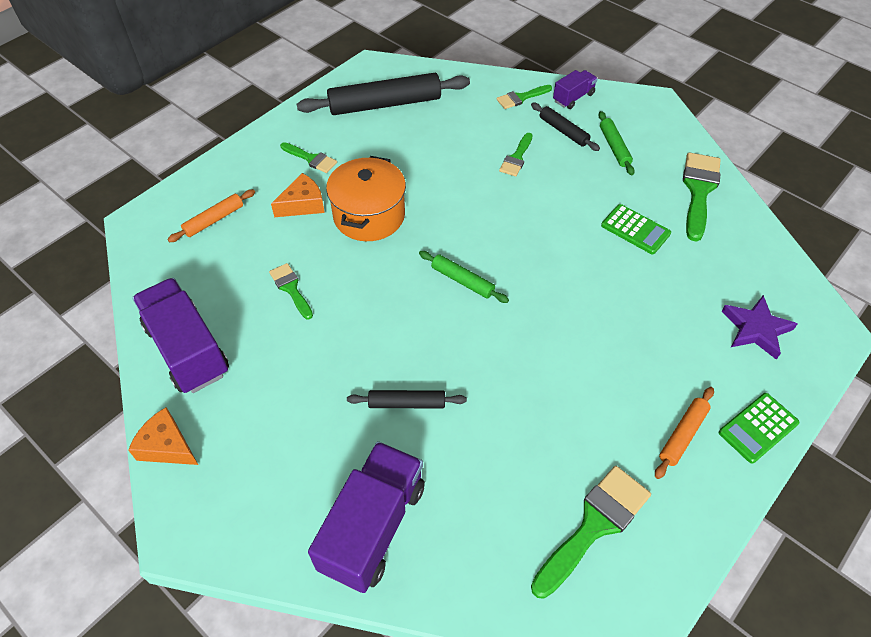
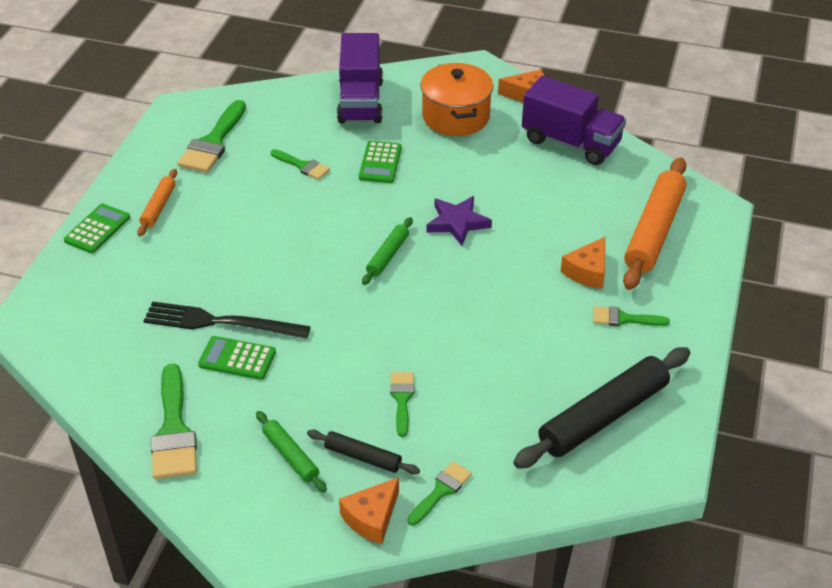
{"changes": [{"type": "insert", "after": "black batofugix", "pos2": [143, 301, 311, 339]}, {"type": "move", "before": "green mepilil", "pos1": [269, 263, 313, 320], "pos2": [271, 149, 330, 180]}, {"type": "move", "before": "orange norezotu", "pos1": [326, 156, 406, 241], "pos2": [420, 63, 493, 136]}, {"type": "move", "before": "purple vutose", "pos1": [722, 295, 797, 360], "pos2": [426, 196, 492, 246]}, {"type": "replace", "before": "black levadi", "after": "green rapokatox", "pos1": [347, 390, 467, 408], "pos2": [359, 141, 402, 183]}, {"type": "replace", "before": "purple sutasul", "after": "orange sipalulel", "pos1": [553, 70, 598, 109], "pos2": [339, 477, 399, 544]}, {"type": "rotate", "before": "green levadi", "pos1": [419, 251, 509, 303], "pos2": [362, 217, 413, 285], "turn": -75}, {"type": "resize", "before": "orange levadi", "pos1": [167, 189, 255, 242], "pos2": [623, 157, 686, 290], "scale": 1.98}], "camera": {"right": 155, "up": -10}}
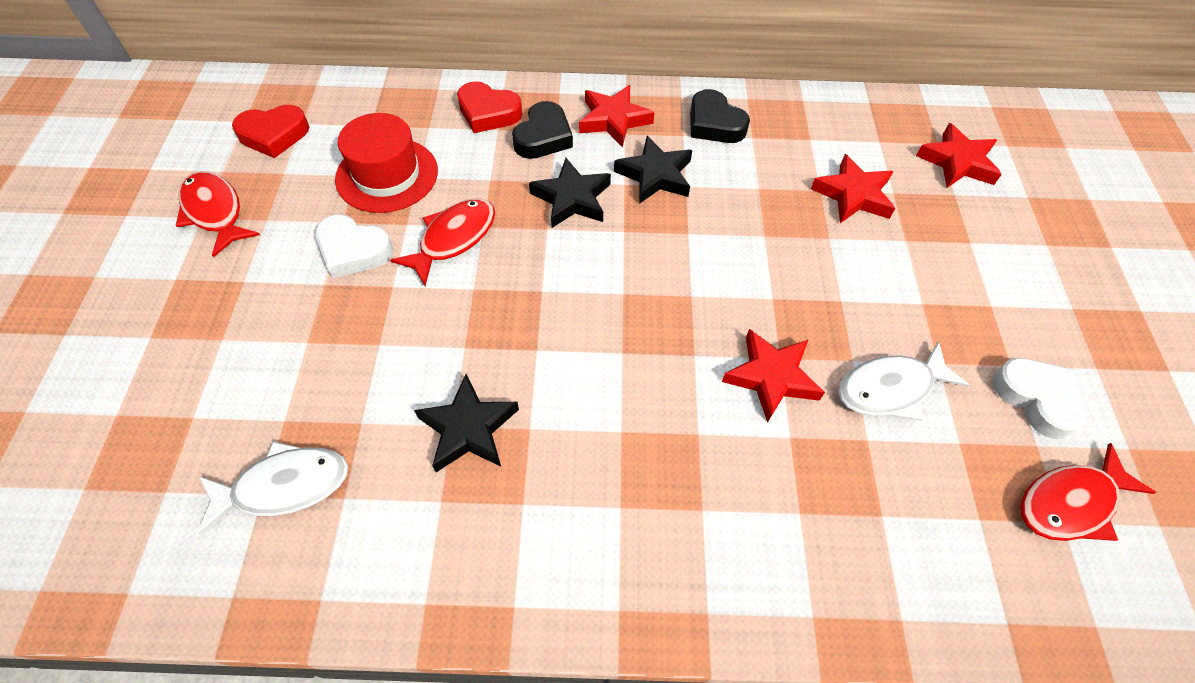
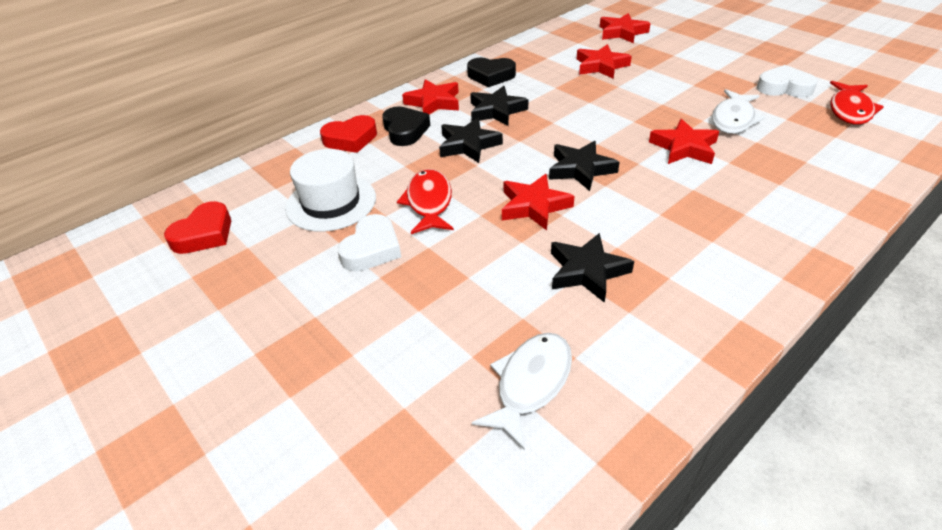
{"changes": [{"type": "delete", "before": "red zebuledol", "pos1": [176, 171, 260, 257]}, {"type": "insert", "after": "red vutose", "pos2": [502, 174, 575, 230]}, {"type": "insert", "after": "black vutose", "pos2": [549, 141, 620, 191]}, {"type": "recolor", "before": "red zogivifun", "after": "white zogivifun", "pos1": [335, 113, 438, 213], "pos2": [285, 149, 376, 232]}, {"type": "rotate", "before": "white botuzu", "pos1": [315, 214, 393, 278], "pos2": [337, 214, 401, 271], "turn": -45}], "camera": {"right": -40, "up": -15}}
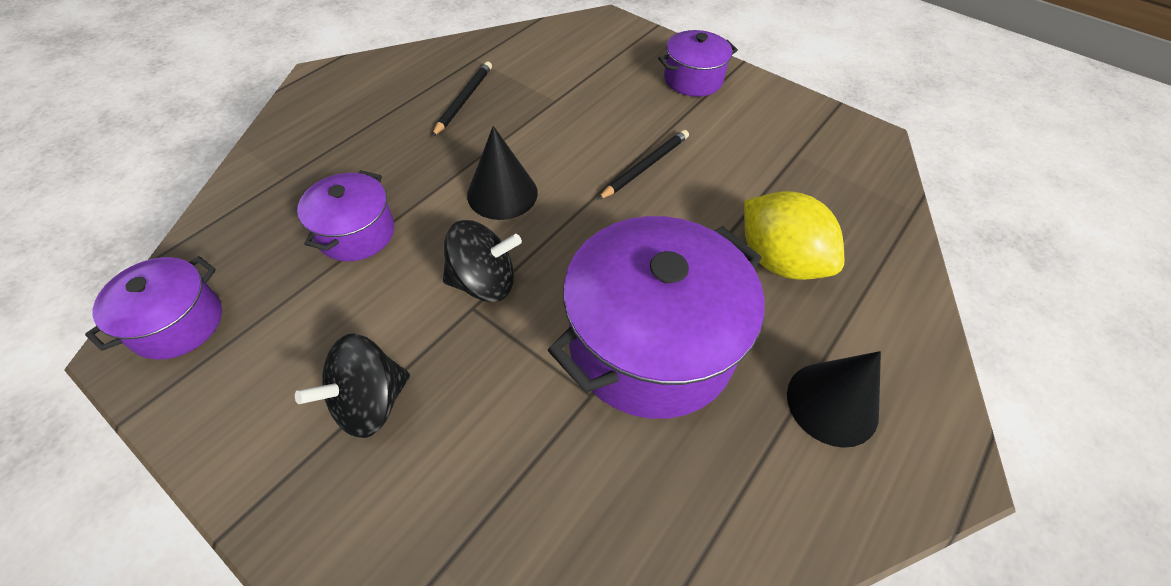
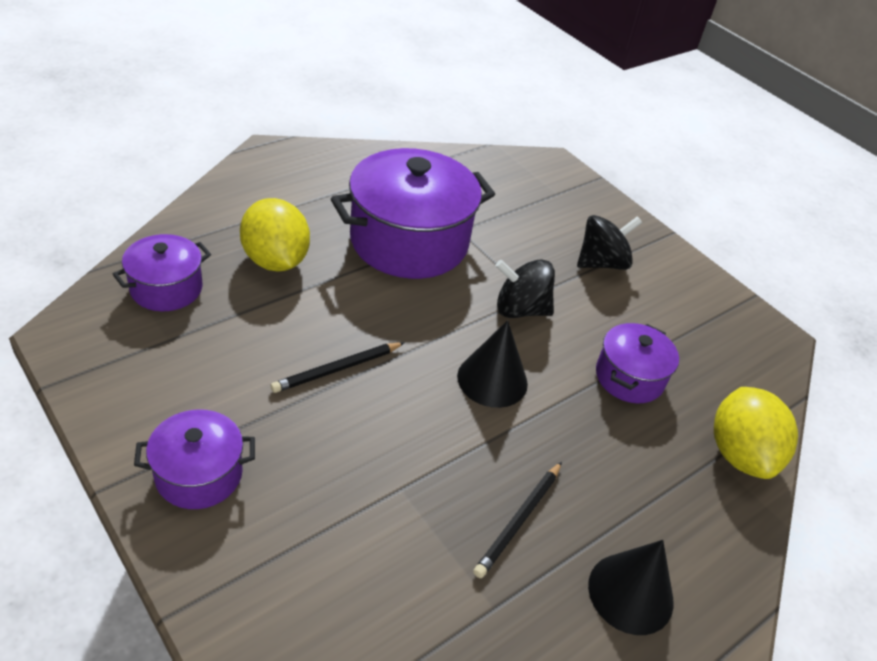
{"changes": [{"type": "insert", "after": "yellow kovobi", "pos2": [714, 387, 798, 479]}, {"type": "move", "before": "purple norezotu", "pos1": [85, 256, 222, 360], "pos2": [113, 234, 211, 311]}, {"type": "move", "before": "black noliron", "pos1": [787, 351, 881, 448], "pos2": [588, 540, 674, 635]}], "camera": {"right": -170, "up": -10}}
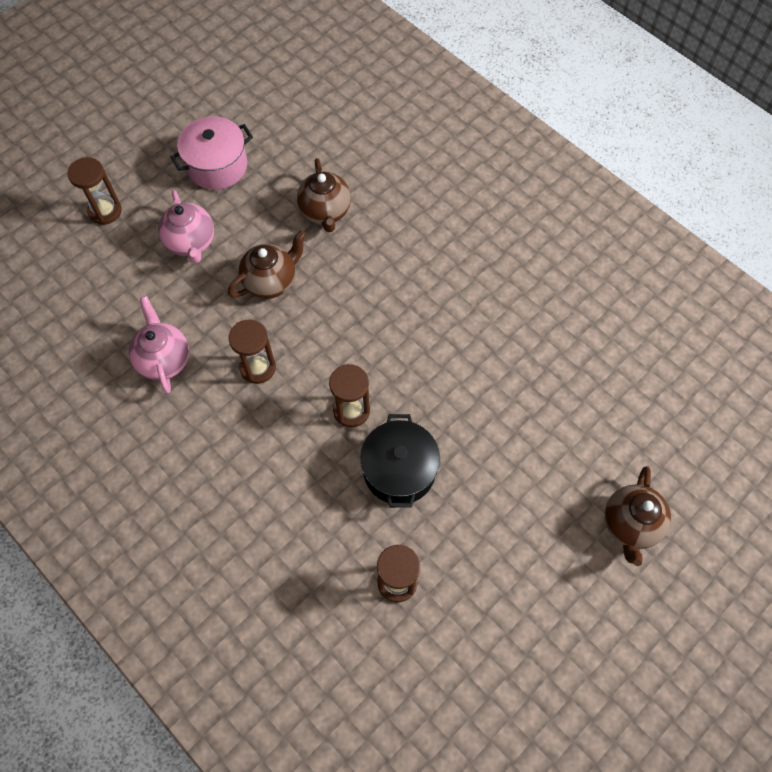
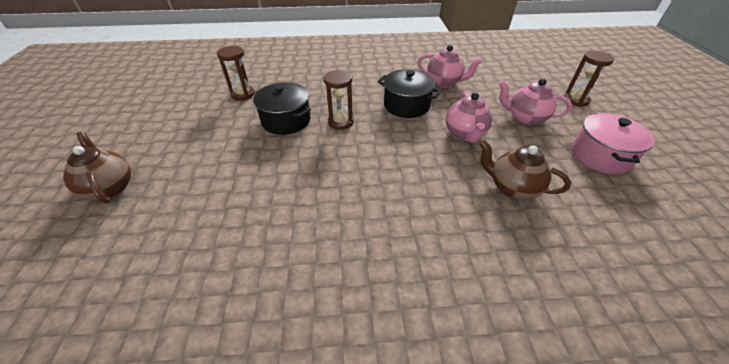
{"changes": [{"type": "replace", "before": "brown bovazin", "after": "black norezotu", "pos1": [229, 320, 276, 384], "pos2": [378, 69, 441, 118]}, {"type": "recolor", "before": "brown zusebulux", "after": "pink zusebulux", "pos1": [228, 230, 306, 299], "pos2": [446, 92, 492, 143]}], "camera": {"right": 130, "up": -20}}
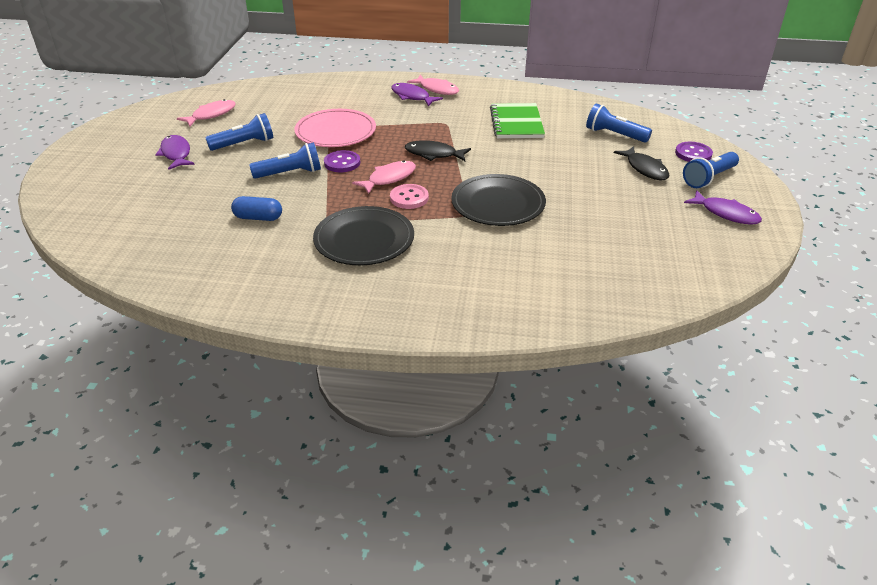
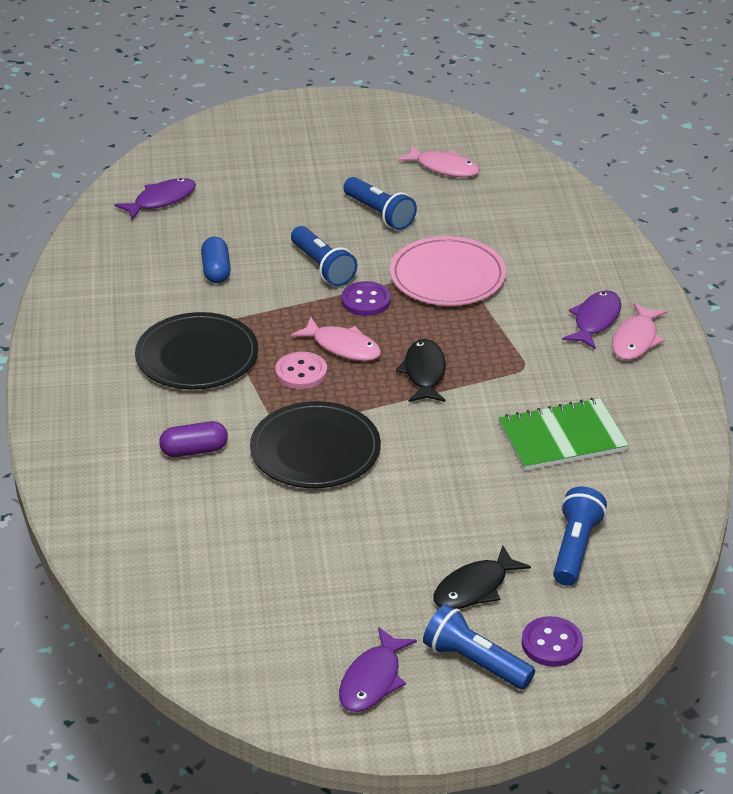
{"changes": [{"type": "insert", "after": "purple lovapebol", "pos2": [159, 421, 228, 457]}, {"type": "move", "before": "purple zebuledol", "pos1": [155, 135, 195, 170], "pos2": [114, 178, 196, 220]}], "camera": {"right": 75, "up": 0}}
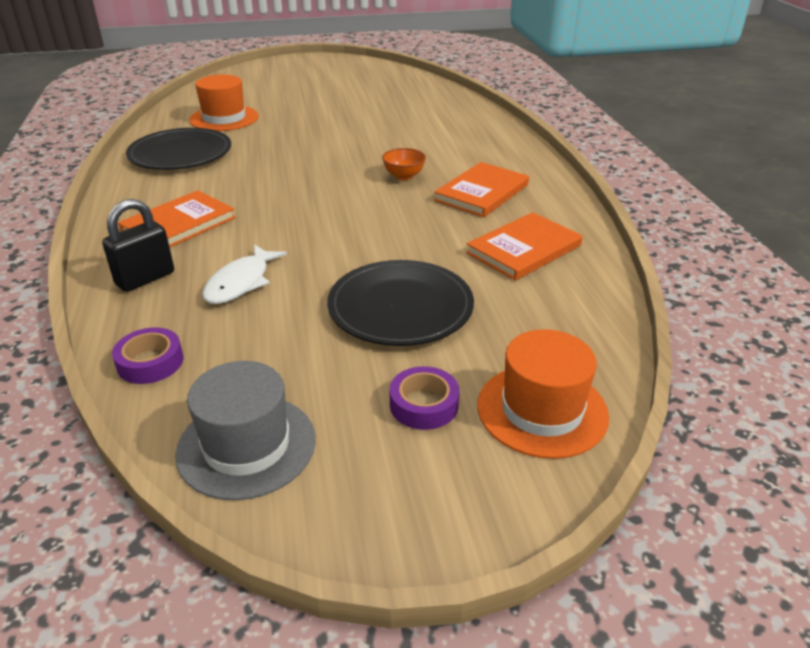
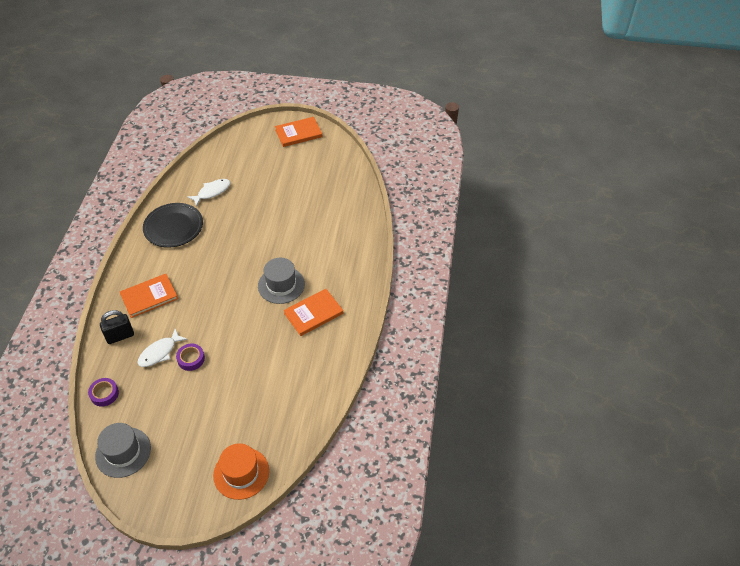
{"changes": [{"type": "delete", "before": "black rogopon", "pos1": [327, 260, 474, 346]}, {"type": "move", "before": "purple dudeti", "pos1": [390, 366, 459, 430], "pos2": [176, 344, 205, 371]}, {"type": "move", "before": "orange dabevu", "pos1": [466, 212, 583, 281], "pos2": [275, 117, 322, 147]}, {"type": "replace", "before": "orange zogivifun", "after": "white zebuledol", "pos1": [189, 75, 259, 131], "pos2": [187, 179, 231, 206]}, {"type": "replace", "before": "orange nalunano", "after": "grey zogivifun", "pos1": [382, 148, 426, 180], "pos2": [258, 258, 305, 304]}], "camera": {"right": 20, "up": 15}}
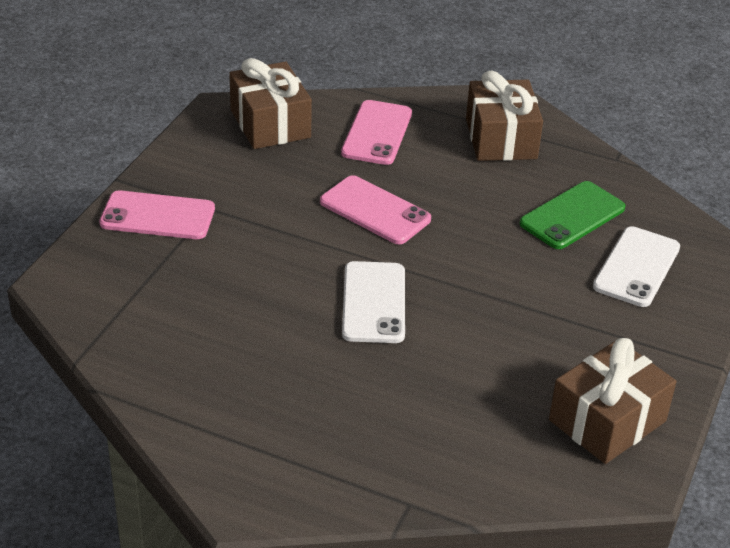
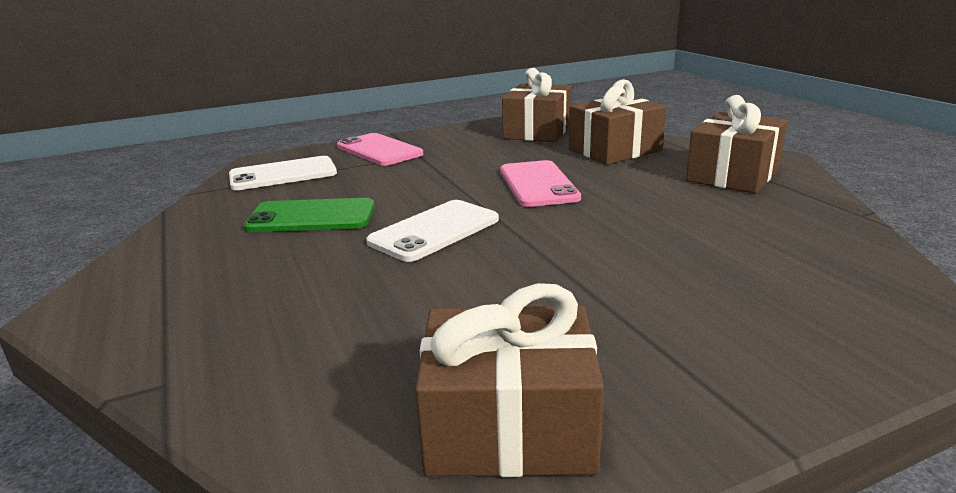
{"changes": [{"type": "move", "before": "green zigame", "pos1": [519, 181, 626, 249], "pos2": [243, 198, 375, 232]}, {"type": "move", "before": "white zigame", "pos1": [593, 226, 680, 307], "pos2": [229, 156, 337, 190]}, {"type": "replace", "before": "pink zigame", "after": "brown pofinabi", "pos1": [341, 100, 412, 165], "pos2": [569, 79, 666, 164]}], "camera": {"right": 45, "up": -15}}
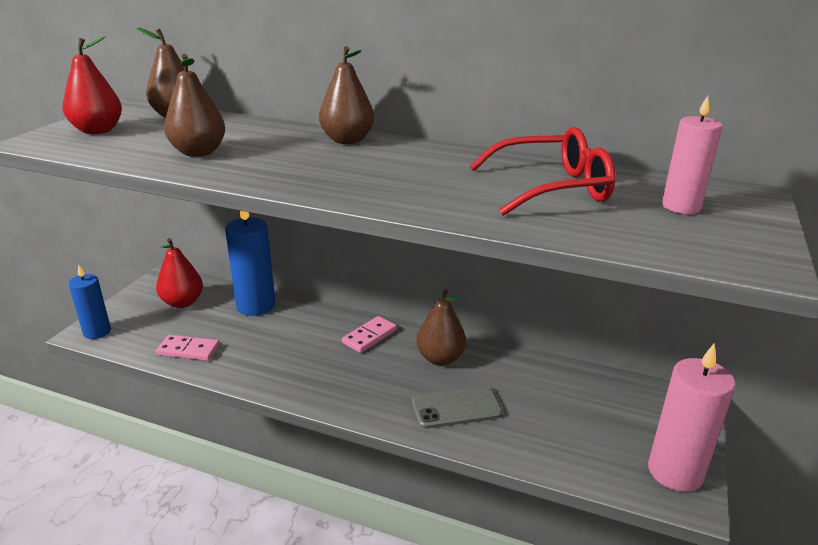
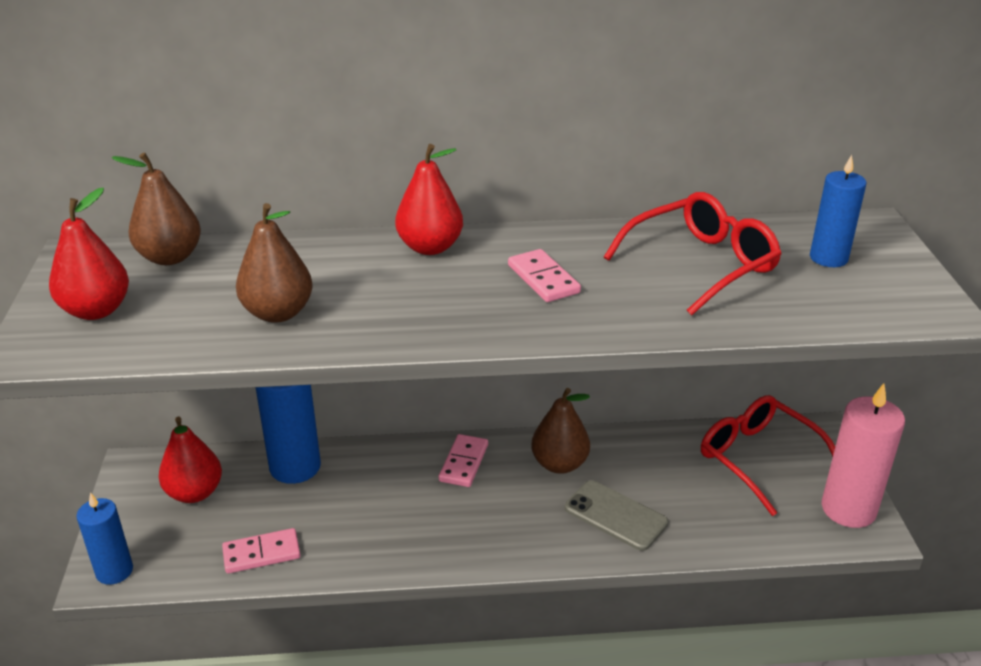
{"changes": [{"type": "insert", "after": "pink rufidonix", "pos2": [508, 249, 581, 302]}, {"type": "insert", "after": "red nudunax", "pos2": [701, 395, 835, 516]}, {"type": "recolor", "before": "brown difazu", "after": "red difazu", "pos1": [319, 46, 374, 144], "pos2": [395, 144, 463, 255]}, {"type": "recolor", "before": "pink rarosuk", "after": "blue rarosuk", "pos1": [662, 96, 723, 214], "pos2": [810, 155, 866, 267]}, {"type": "rotate", "before": "grey zigame", "pos1": [412, 386, 503, 429], "pos2": [565, 480, 668, 551], "turn": 75}], "camera": {"right": -25, "up": 5}}
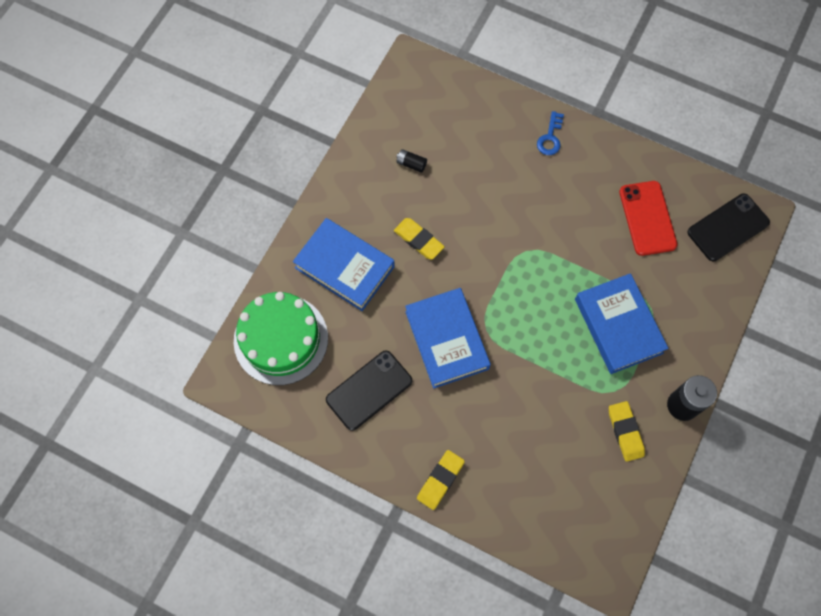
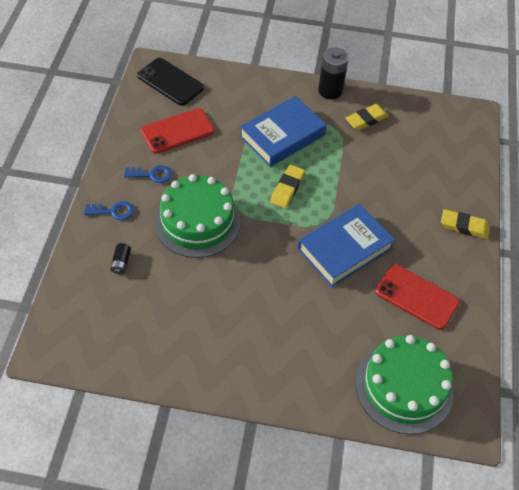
{"changes": [{"type": "delete", "before": "blue dabevu", "pos1": [293, 218, 395, 311]}, {"type": "insert", "after": "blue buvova", "pos2": [124, 165, 172, 183]}, {"type": "insert", "after": "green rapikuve", "pos2": [154, 174, 241, 258]}, {"type": "move", "before": "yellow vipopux", "pos1": [394, 218, 445, 260], "pos2": [270, 165, 305, 208]}, {"type": "move", "before": "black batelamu", "pos1": [397, 149, 427, 173], "pos2": [110, 243, 131, 274]}, {"type": "recolor", "before": "black zigame", "after": "red zigame", "pos1": [326, 350, 412, 431], "pos2": [375, 264, 460, 330]}], "camera": {"right": -110, "up": -15}}
